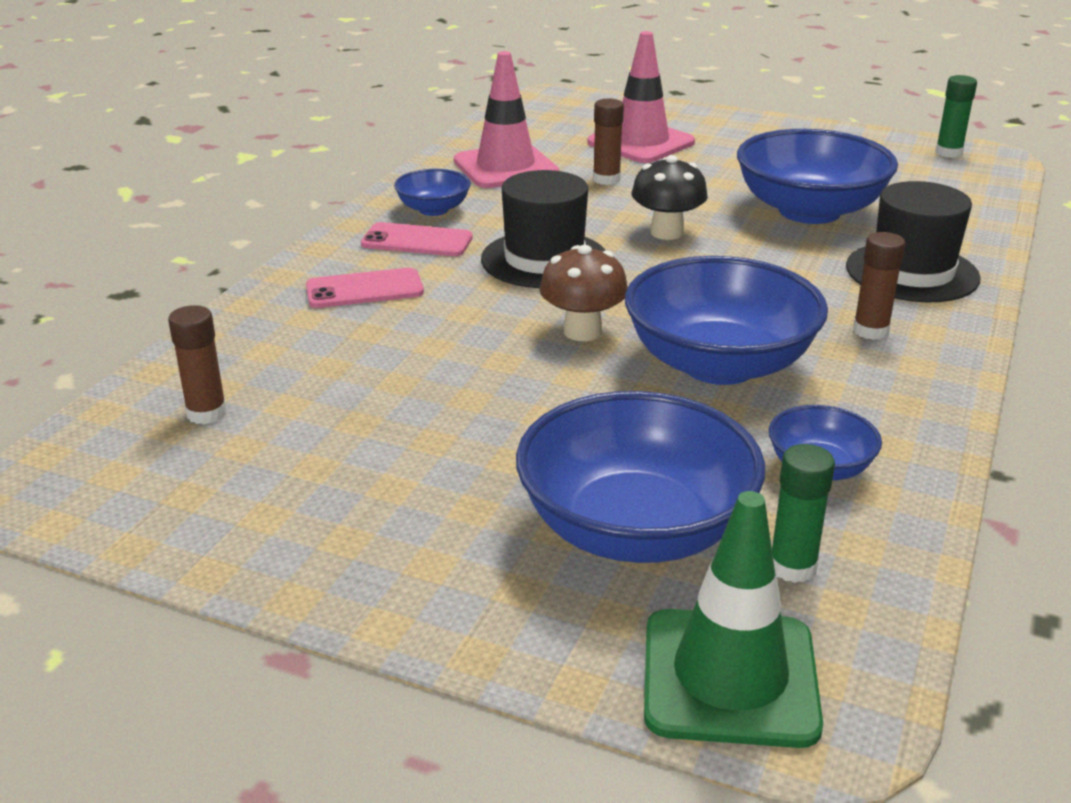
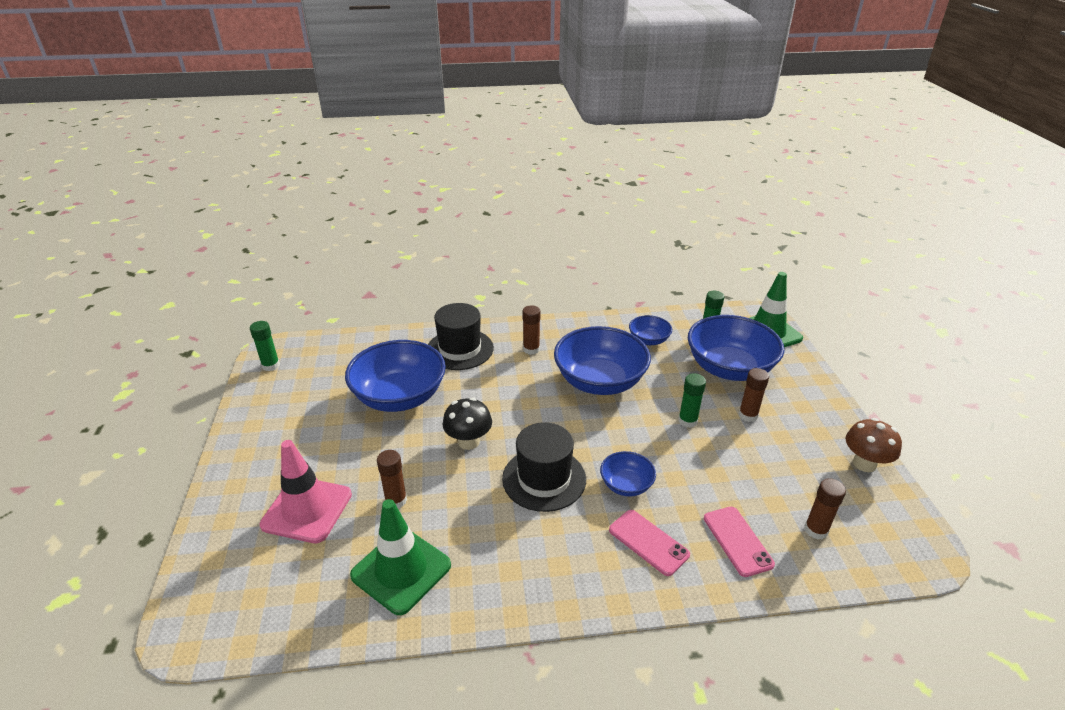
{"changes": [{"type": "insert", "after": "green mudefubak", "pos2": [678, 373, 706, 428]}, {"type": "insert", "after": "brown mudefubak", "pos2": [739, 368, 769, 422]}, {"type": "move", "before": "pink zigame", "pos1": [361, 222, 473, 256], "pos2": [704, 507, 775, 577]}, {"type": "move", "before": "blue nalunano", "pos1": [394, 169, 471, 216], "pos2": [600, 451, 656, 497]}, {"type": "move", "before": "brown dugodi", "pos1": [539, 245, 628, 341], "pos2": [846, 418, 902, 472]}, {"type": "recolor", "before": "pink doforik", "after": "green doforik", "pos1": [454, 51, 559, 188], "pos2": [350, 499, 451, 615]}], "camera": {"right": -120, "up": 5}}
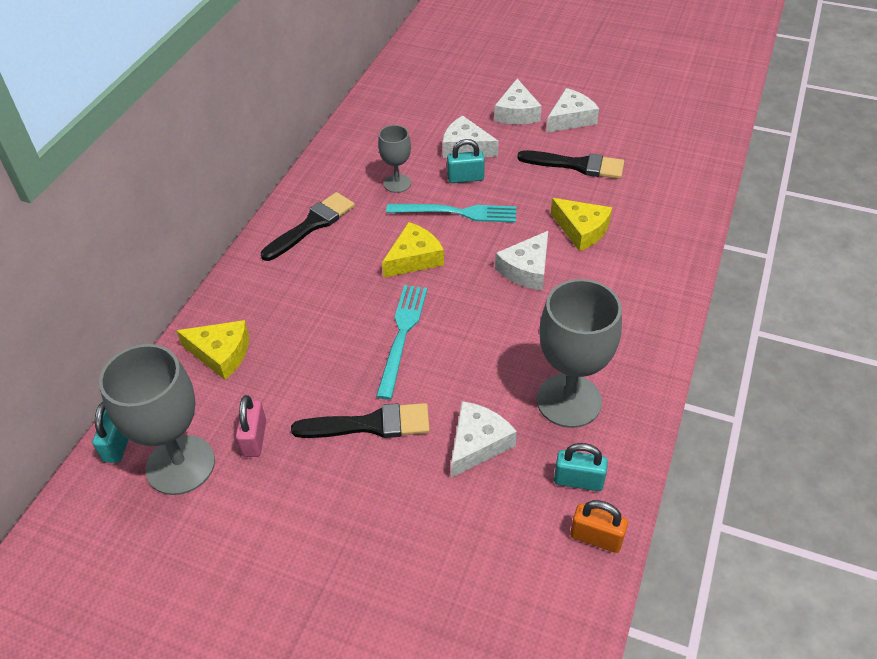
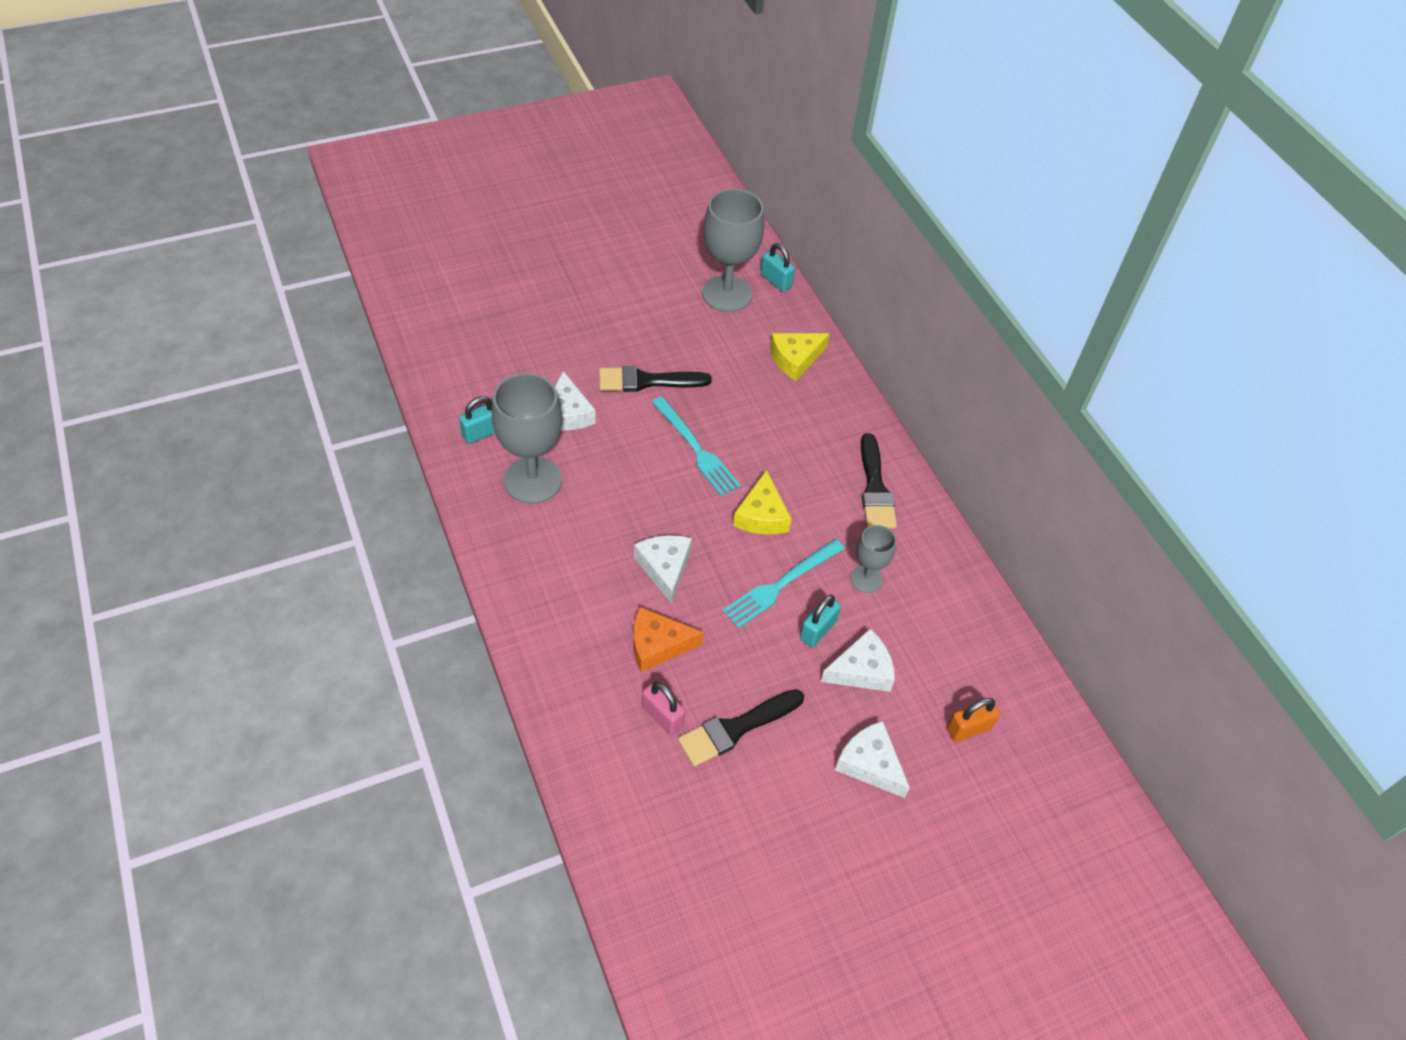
{"changes": [{"type": "delete", "before": "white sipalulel", "pos1": [546, 88, 599, 133]}, {"type": "move", "before": "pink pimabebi", "pos1": [236, 395, 266, 457], "pos2": [642, 682, 685, 735]}, {"type": "move", "before": "orange pimabebi", "pos1": [570, 500, 628, 553], "pos2": [947, 698, 1000, 742]}, {"type": "recolor", "before": "yellow sipalulel", "after": "orange sipalulel", "pos1": [551, 198, 612, 251], "pos2": [633, 607, 704, 672]}, {"type": "rotate", "before": "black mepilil", "pos1": [291, 403, 430, 438], "pos2": [599, 366, 712, 392], "turn": 45}], "camera": {"right": 130, "up": 5}}
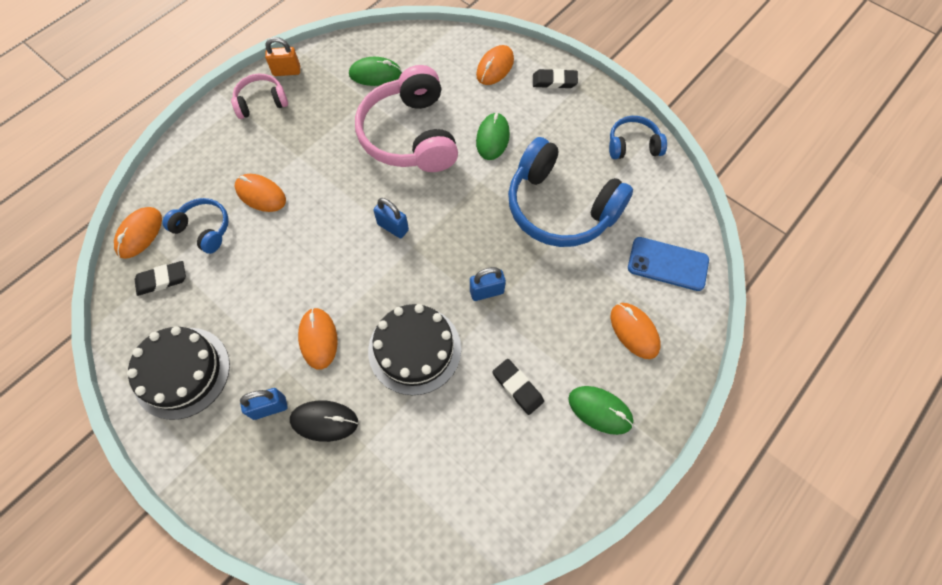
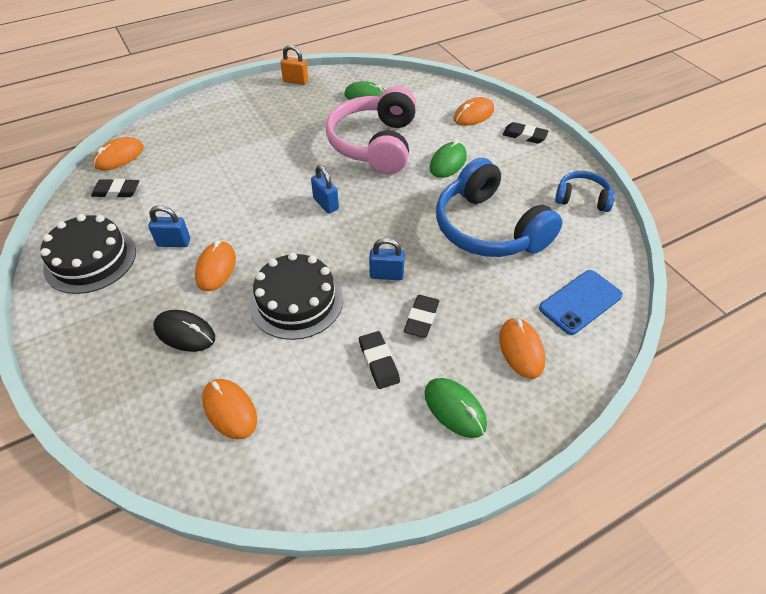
{"changes": [{"type": "delete", "before": "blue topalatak", "pos1": [162, 198, 229, 254]}, {"type": "delete", "before": "pink topalatak", "pos1": [231, 74, 288, 119]}, {"type": "insert", "after": "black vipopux", "pos2": [404, 295, 439, 338]}, {"type": "move", "before": "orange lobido", "pos1": [235, 174, 286, 212], "pos2": [202, 379, 257, 439]}, {"type": "move", "before": "blue pimabebi", "pos1": [240, 388, 287, 420], "pos2": [148, 205, 190, 247]}, {"type": "rotate", "before": "blue zigame", "pos1": [628, 237, 709, 291], "pos2": [539, 270, 623, 335], "turn": -75}], "camera": {"right": 20, "up": -15}}
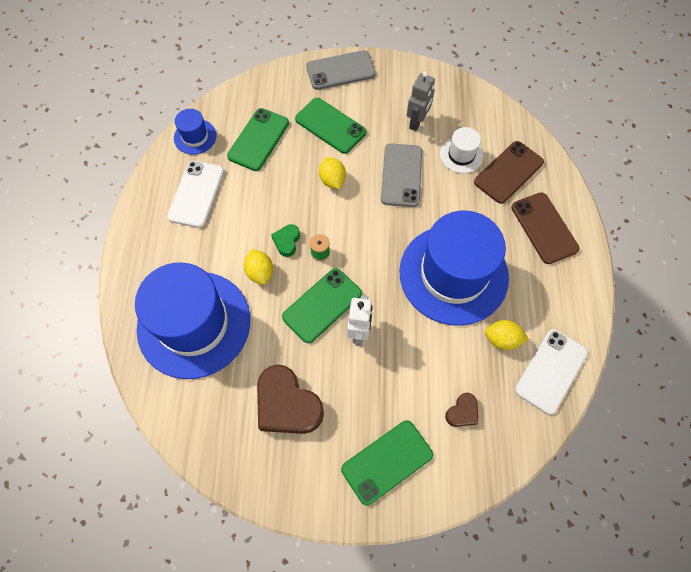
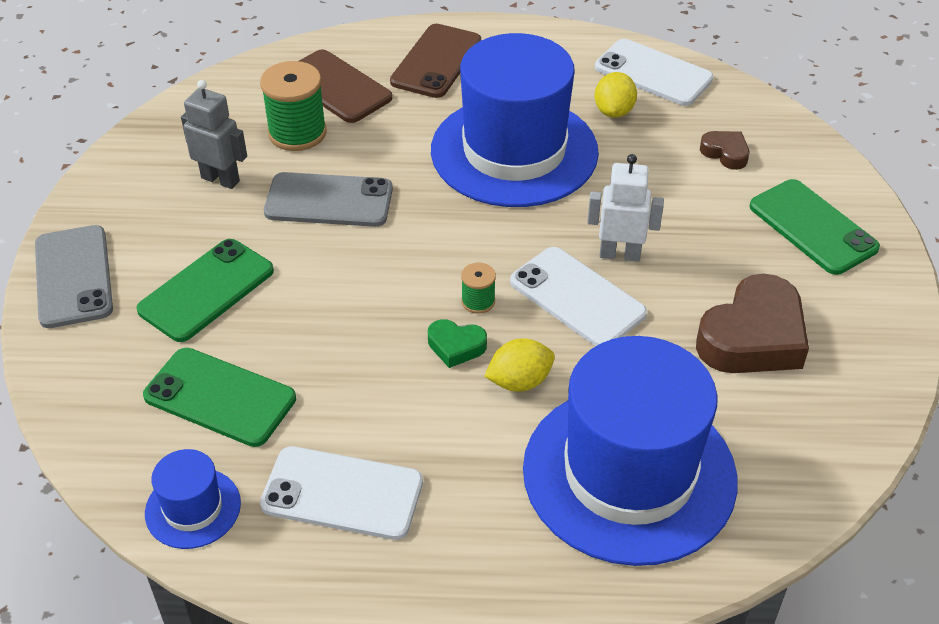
{"changes": [{"type": "delete", "before": "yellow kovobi", "pos1": [319, 157, 346, 189]}, {"type": "replace", "before": "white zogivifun", "after": "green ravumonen", "pos1": [440, 127, 483, 173], "pos2": [260, 61, 327, 151]}, {"type": "recolor", "before": "green zigame", "after": "white zigame", "pos1": [282, 268, 362, 343], "pos2": [510, 247, 647, 346]}, {"type": "rotate", "before": "brown zigame", "pos1": [511, 192, 579, 264], "pos2": [390, 24, 481, 98], "turn": -45}], "camera": {"right": -90, "up": -20}}
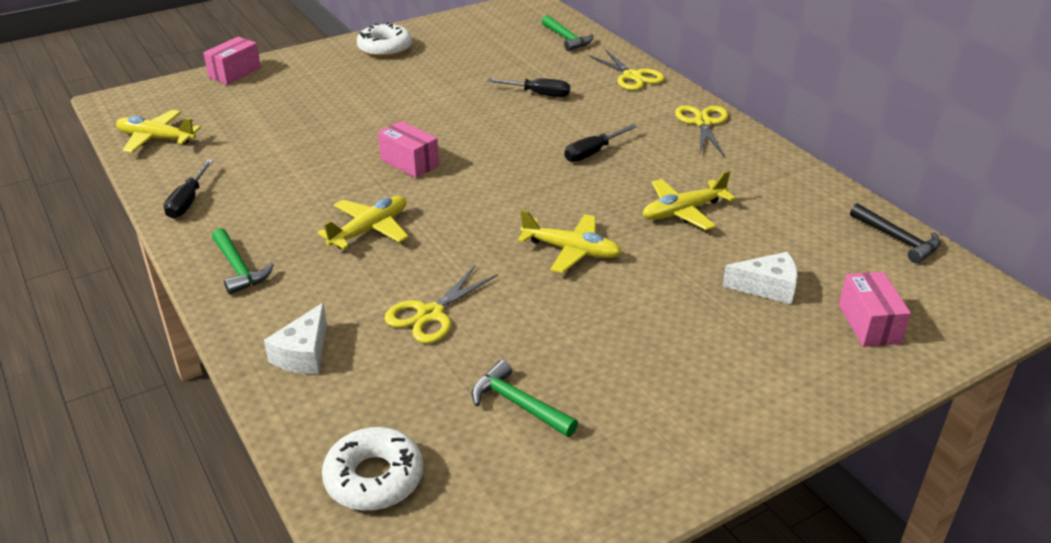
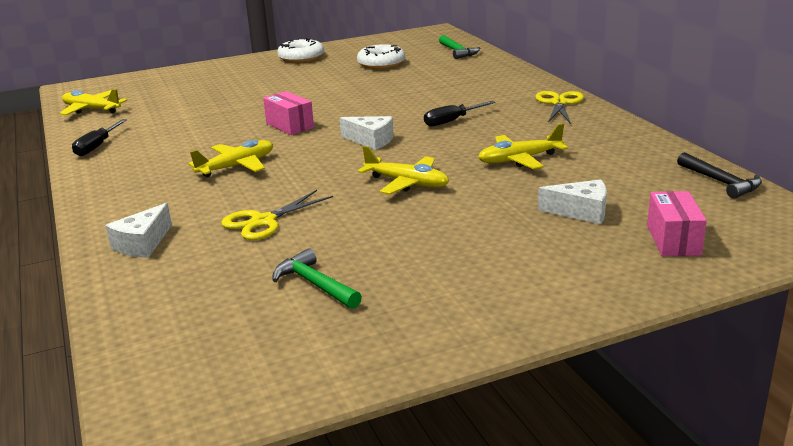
{"changes": [{"type": "delete", "before": "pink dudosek", "pos1": [203, 37, 261, 85]}, {"type": "delete", "before": "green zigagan", "pos1": [212, 228, 274, 295]}, {"type": "delete", "before": "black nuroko", "pos1": [487, 78, 570, 97]}, {"type": "delete", "before": "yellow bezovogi", "pos1": [588, 49, 665, 90]}, {"type": "insert", "after": "white sipalulel", "pos2": [340, 116, 394, 150]}, {"type": "move", "before": "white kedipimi", "pos1": [322, 427, 423, 511], "pos2": [357, 44, 405, 69]}], "camera": {"right": 10, "up": -10}}
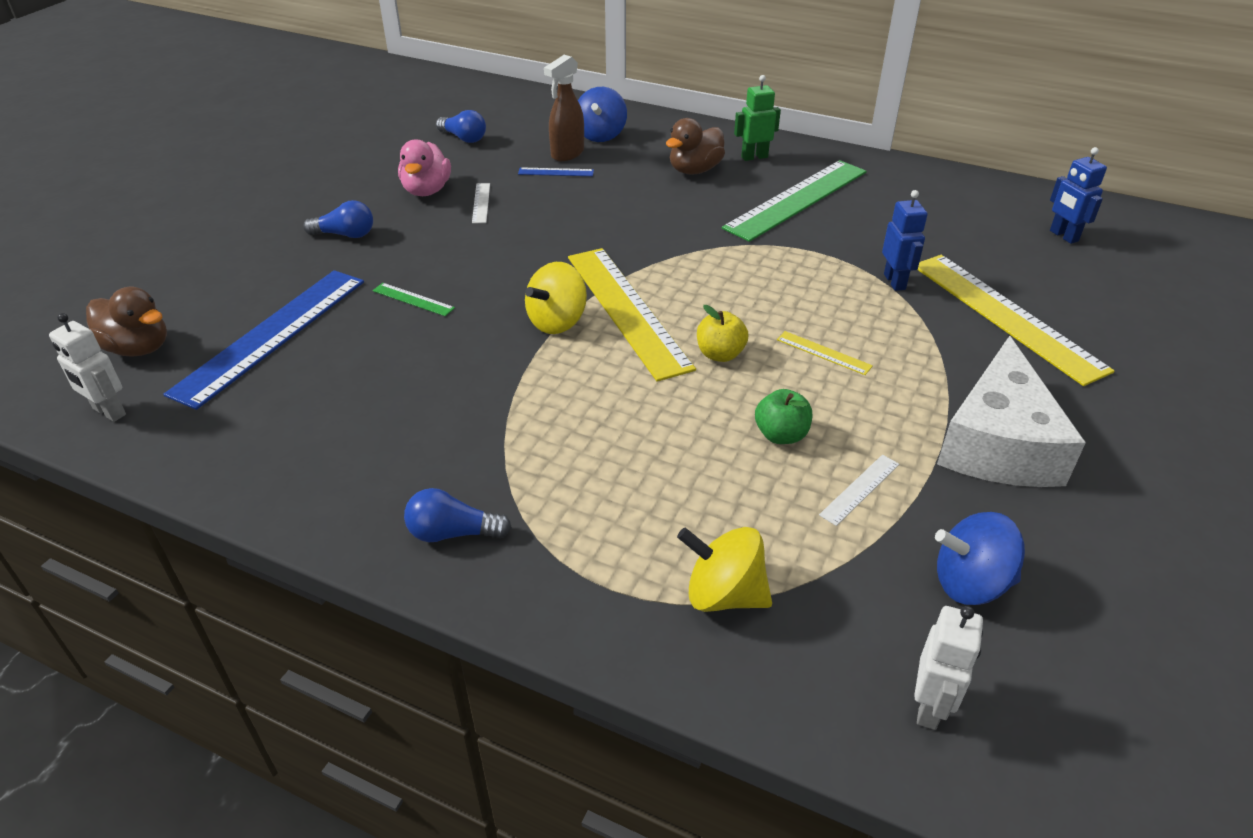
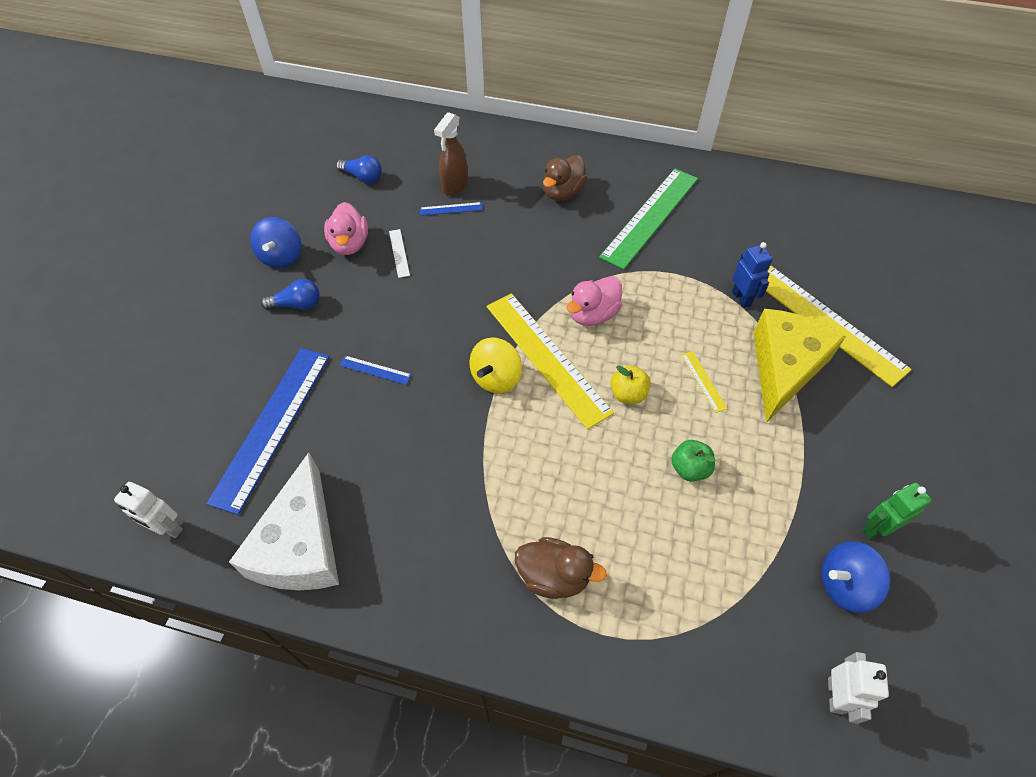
{"changes": [{"type": "delete", "before": "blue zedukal", "pos1": [404, 488, 512, 542]}, {"type": "delete", "before": "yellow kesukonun", "pos1": [677, 527, 772, 612]}, {"type": "delete", "before": "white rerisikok", "pos1": [819, 455, 899, 526]}, {"type": "delete", "before": "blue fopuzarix", "pos1": [1050, 147, 1107, 244]}, {"type": "insert", "after": "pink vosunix", "pos2": [567, 276, 622, 326]}, {"type": "insert", "after": "yellow sipalulel", "pos2": [753, 309, 846, 423]}, {"type": "move", "before": "brown vosunix", "pos1": [86, 287, 167, 357], "pos2": [515, 537, 607, 599]}, {"type": "move", "before": "blue kesukonun", "pos1": [578, 87, 627, 142], "pos2": [250, 217, 301, 268]}, {"type": "move", "before": "green fopuzarix", "pos1": [734, 75, 781, 161], "pos2": [862, 483, 932, 540]}, {"type": "move", "before": "white sipalulel", "pos1": [937, 336, 1086, 487], "pos2": [229, 452, 339, 590]}, {"type": "recolor", "before": "green rerisikok", "after": "blue rerisikok", "pos1": [373, 283, 455, 316], "pos2": [340, 355, 412, 385]}, {"type": "rotate", "before": "yellow rerisikok", "pos1": [777, 331, 873, 375], "pos2": [681, 351, 728, 413], "turn": 45}], "camera": {"right": -10, "up": 15}}
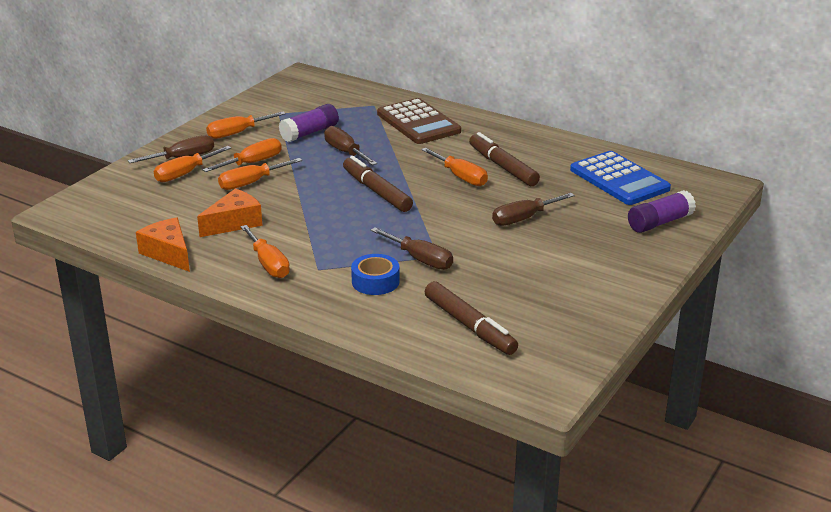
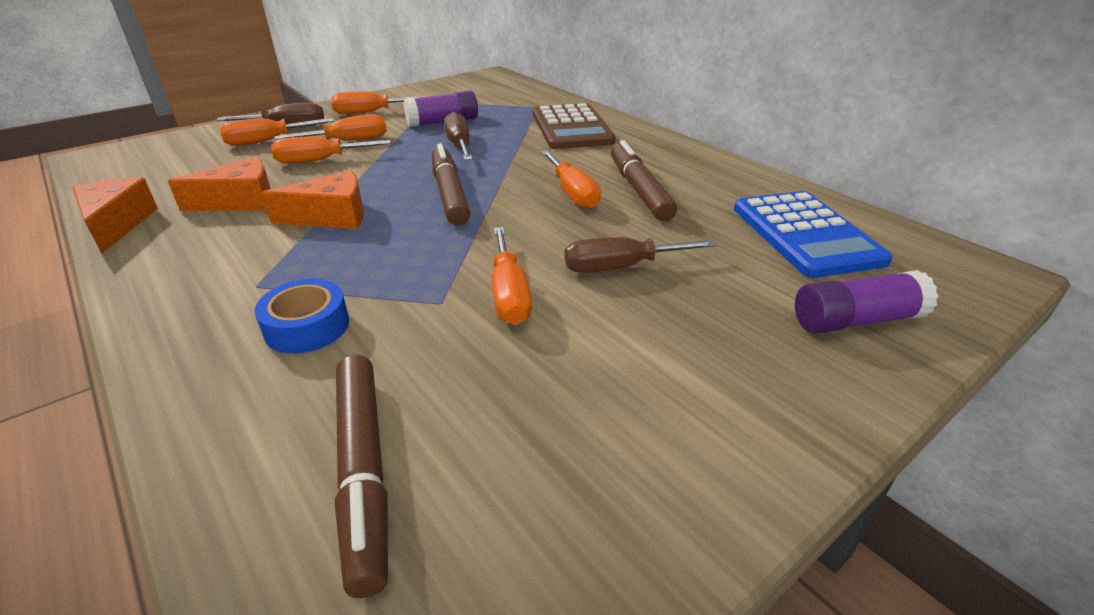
{"changes": [{"type": "delete", "before": "brown nuroko", "pos1": [371, 228, 453, 270]}, {"type": "insert", "after": "orange sipalulel", "pos2": [261, 171, 364, 229]}, {"type": "move", "before": "orange nuroko", "pos1": [240, 225, 290, 278], "pos2": [492, 227, 532, 325]}], "camera": {"right": 20, "up": 5}}
